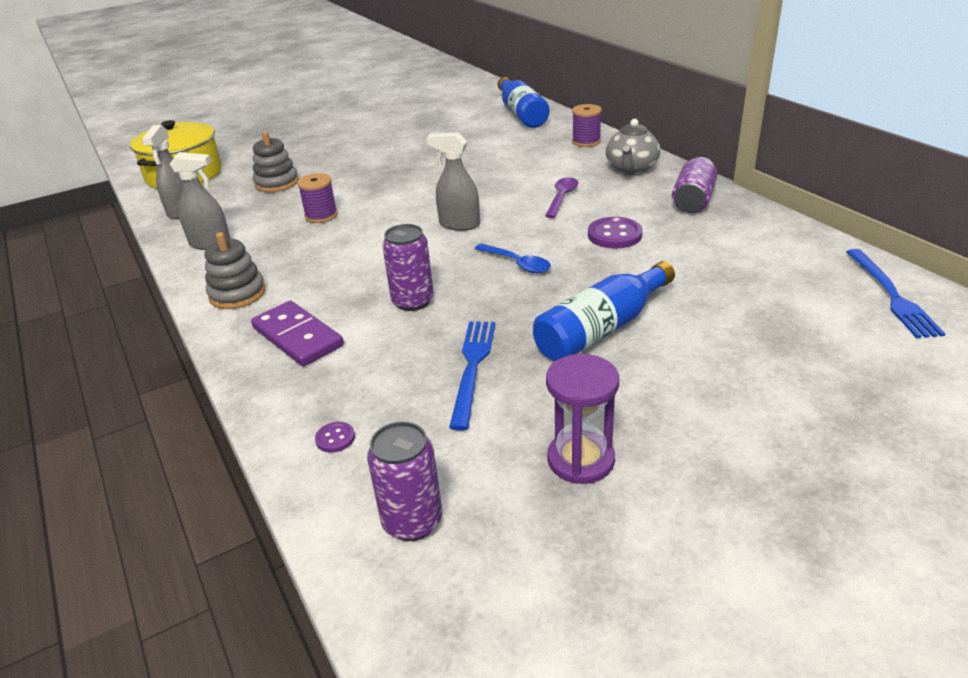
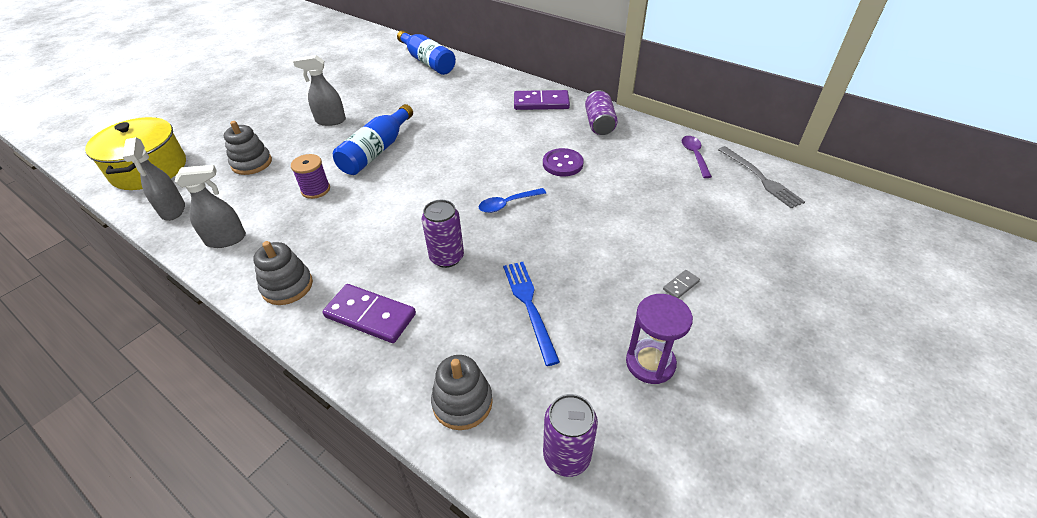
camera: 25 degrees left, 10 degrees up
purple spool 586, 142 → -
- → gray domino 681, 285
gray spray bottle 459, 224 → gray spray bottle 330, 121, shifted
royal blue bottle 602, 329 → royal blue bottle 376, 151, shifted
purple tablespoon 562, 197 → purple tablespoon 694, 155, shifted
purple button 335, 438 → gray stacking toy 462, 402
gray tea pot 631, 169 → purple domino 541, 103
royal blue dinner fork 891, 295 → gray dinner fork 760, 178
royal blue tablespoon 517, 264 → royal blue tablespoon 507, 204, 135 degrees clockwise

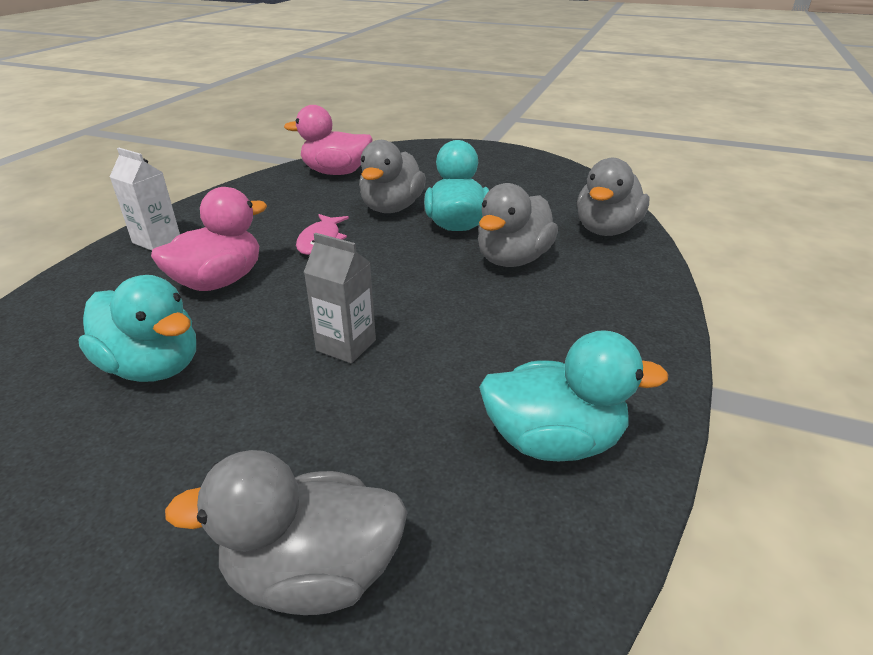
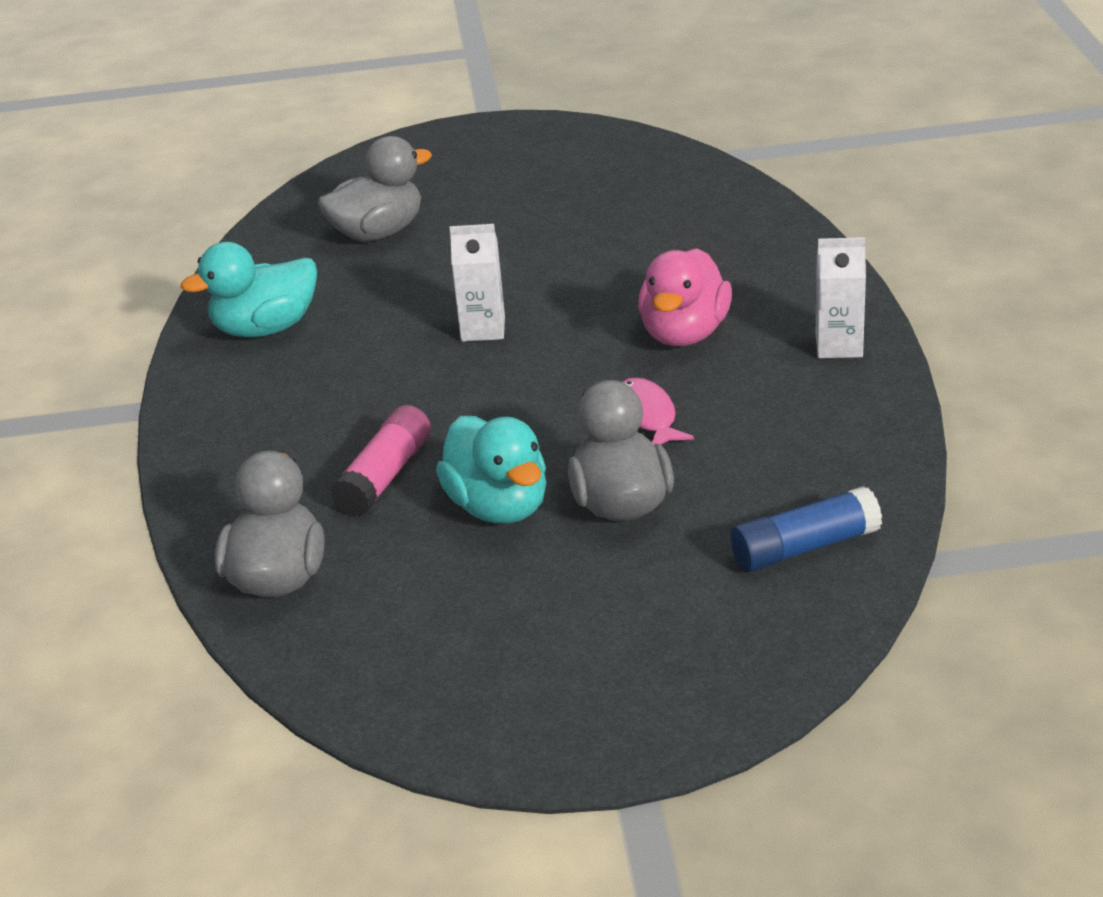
camera: 155 degrees right, 0 degrees up
teal rubber duck 153, 367 → -
rose-pink rubber duck 336, 173 → royal blue stick of glue 804, 547
gray rubber duck 513, 259 → rose-pink stick of glue 385, 476
gray juice carton 346, 345 → white juice carton 483, 329

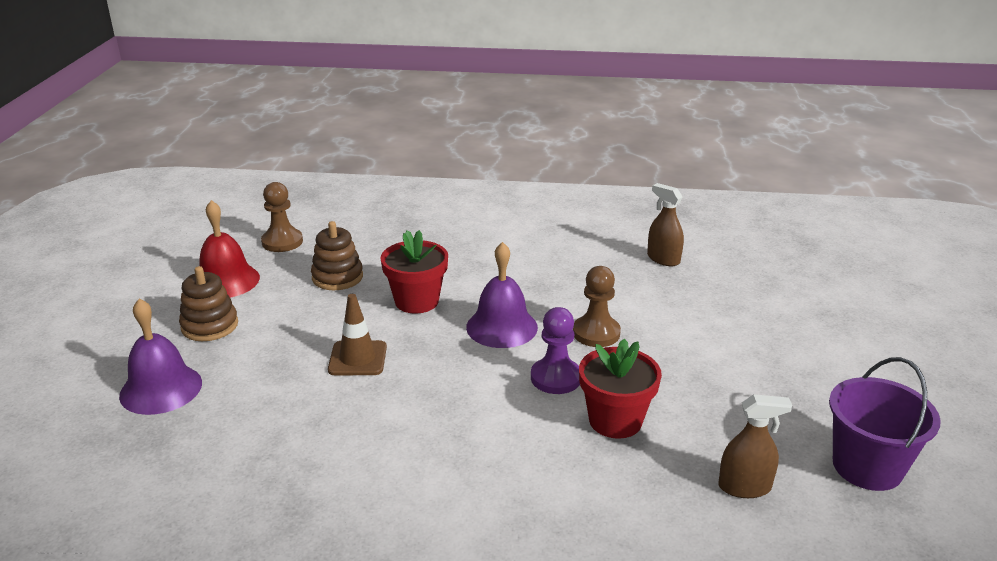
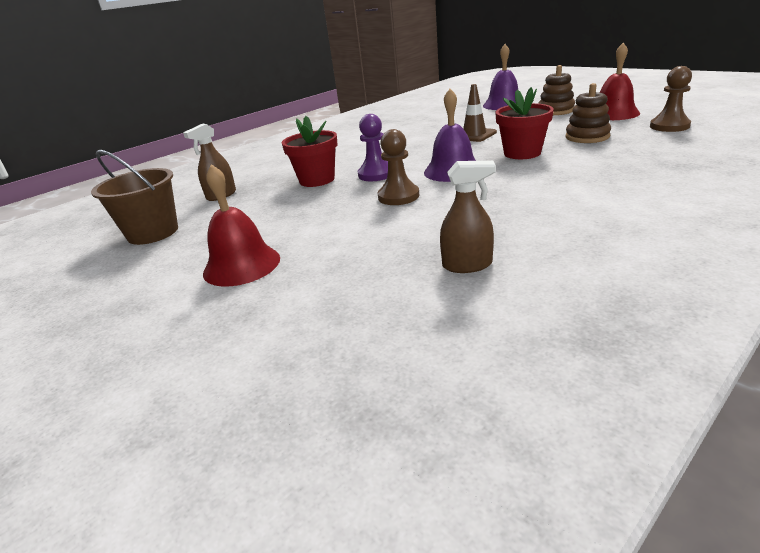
camera: 135 degrees right, 0 degrees up
- → scarlet school bell 242, 265
purple bucket 867, 466 → brown bucket 153, 233

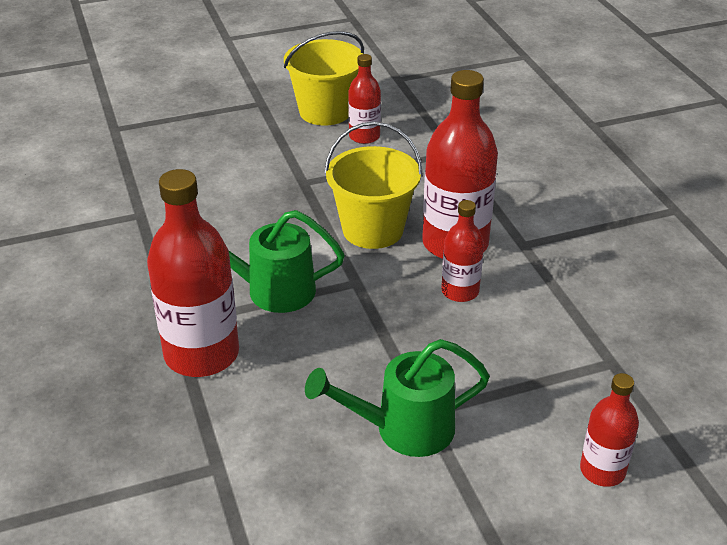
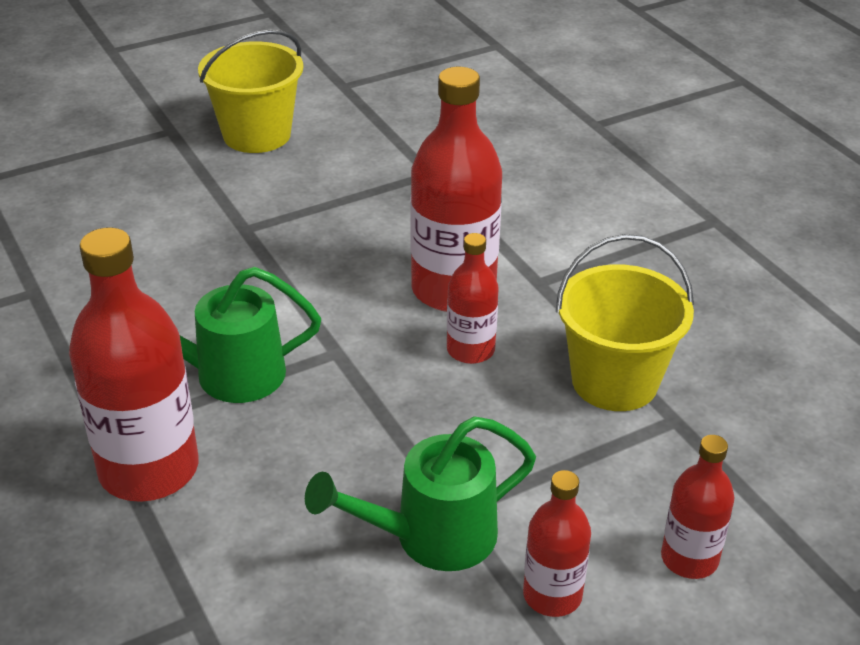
camera: 10 degrees left, 0 degrees up
golden bucket 373, 229 → golden bucket 614, 381, shifted
scarlet bottle 364, 136 → scarlet bottle 552, 595, shifted

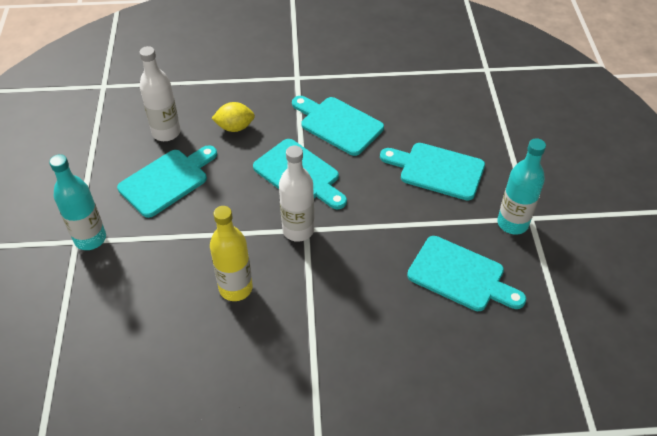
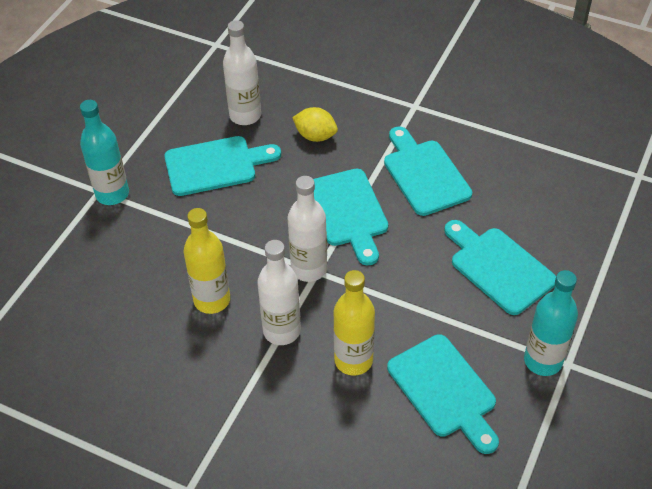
camera: 30 degrees right, 0 degrees up
- → white bottle 282, 331
- → golden bottle 353, 360

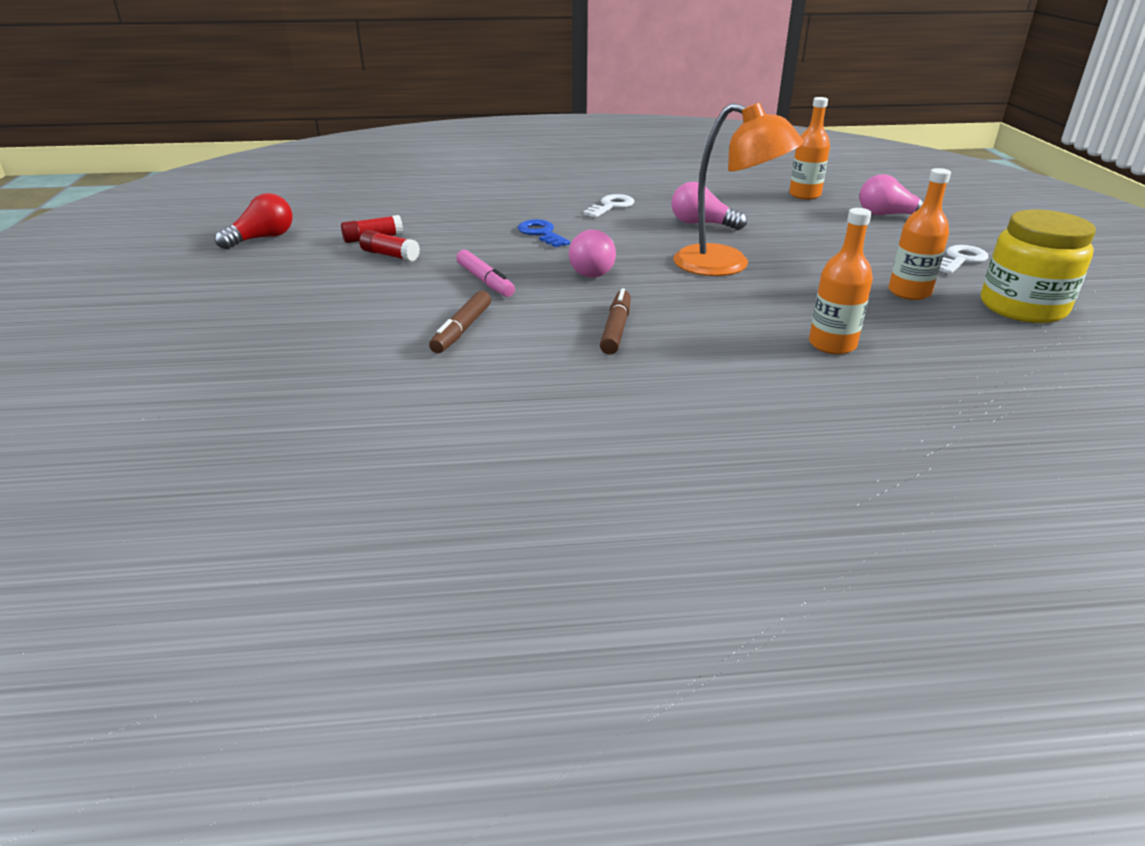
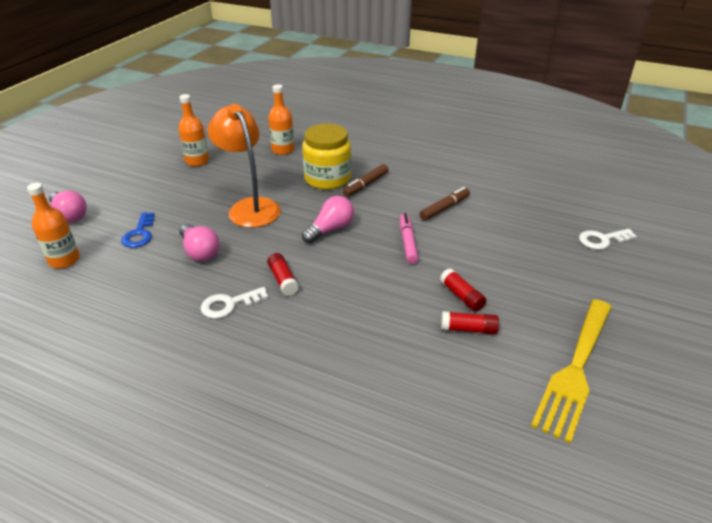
camera: 150 degrees left, 5 degrees up
- → scarlet stick of glue 283, 280
royal blue key 541, 233 → royal blue key 139, 234, shifted
white key 960, 260 → white key 602, 240, shifted
golden jar 1022, 307 → golden jar 327, 179, shifted
scarlet bulb 262, 238 → golden dinner fork 575, 369

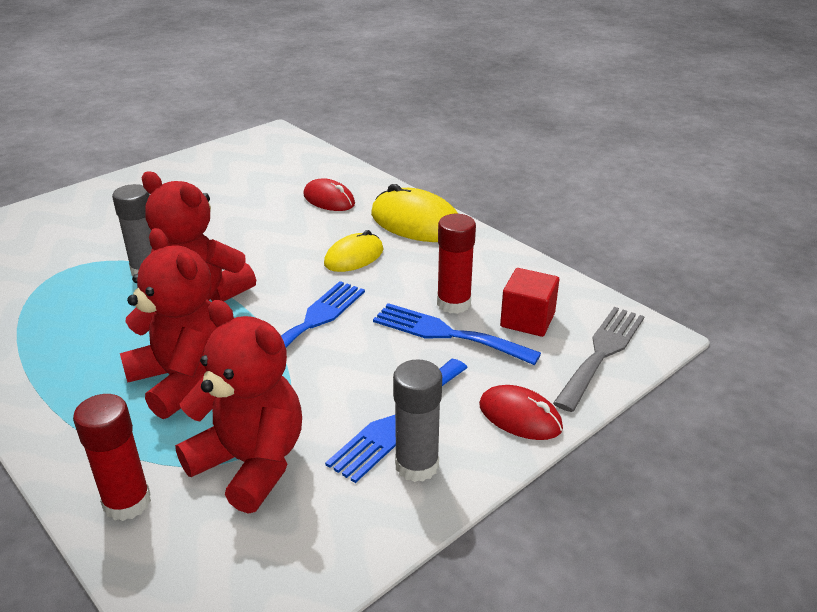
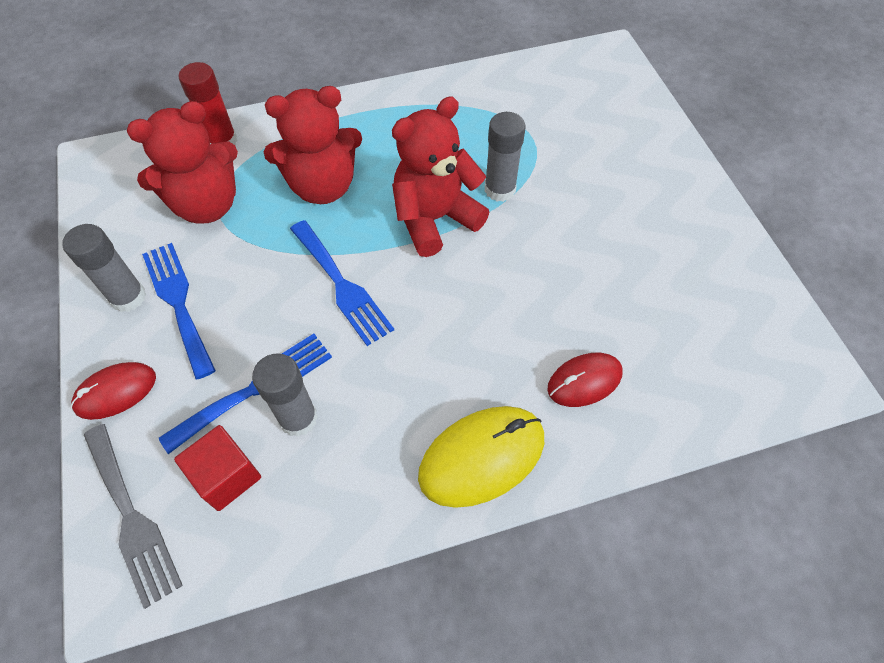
camera: 115 degrees right, 25 degrees up
golden computer mouse 354, 257 → -
scarlet stick of glue 453, 303 → gray stick of glue 298, 418

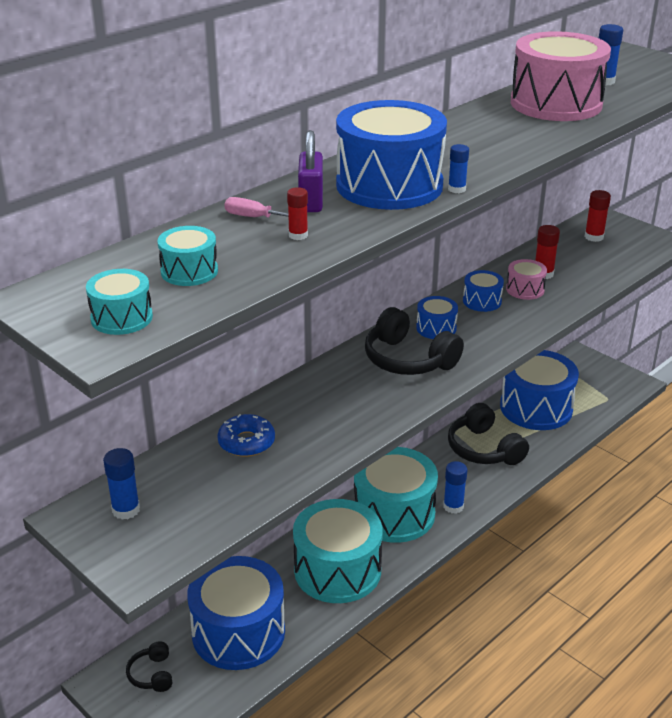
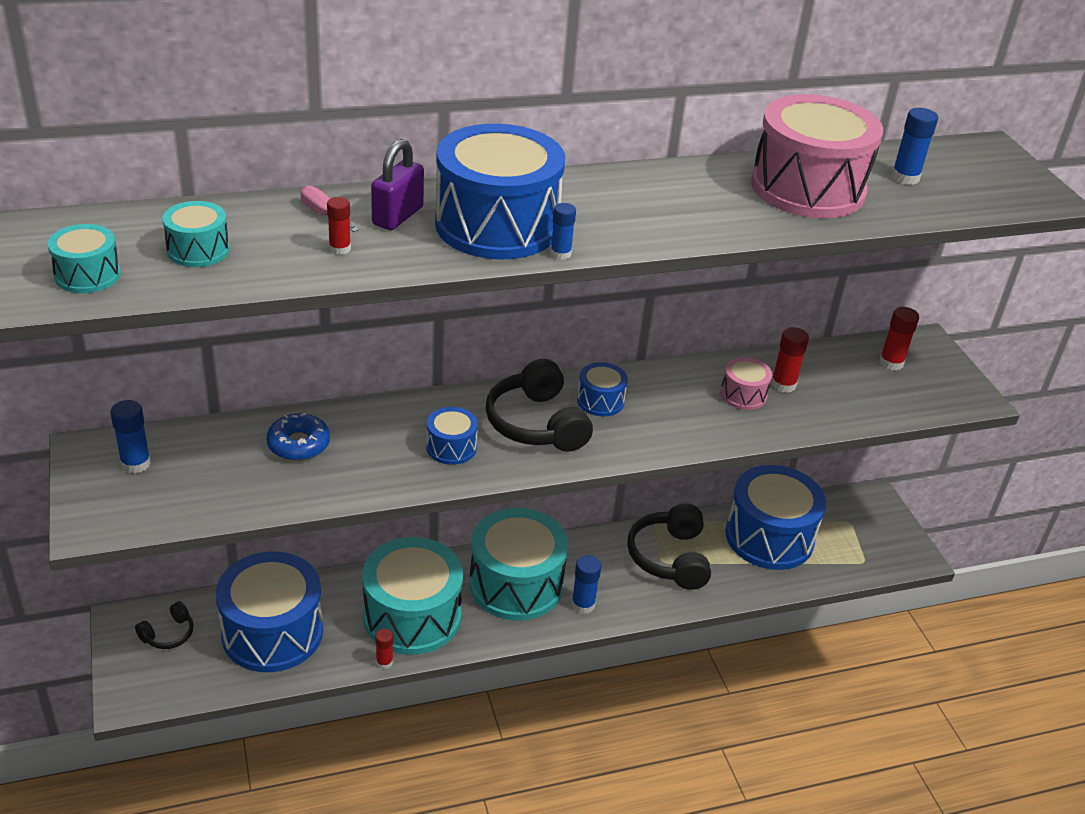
camera: 25 degrees right, 5 degrees up
- → scarlet stick of glue 384, 662
royal blue snare drum 482, 301 → royal blue snare drum 451, 447, shifted
black over-ear headphones 152, 674 → black over-ear headphones 168, 634, 150 degrees counterclockwise

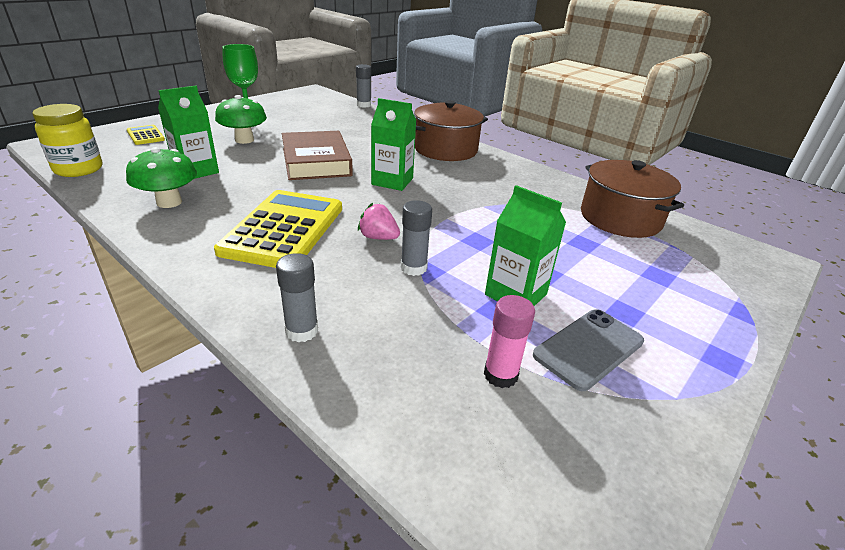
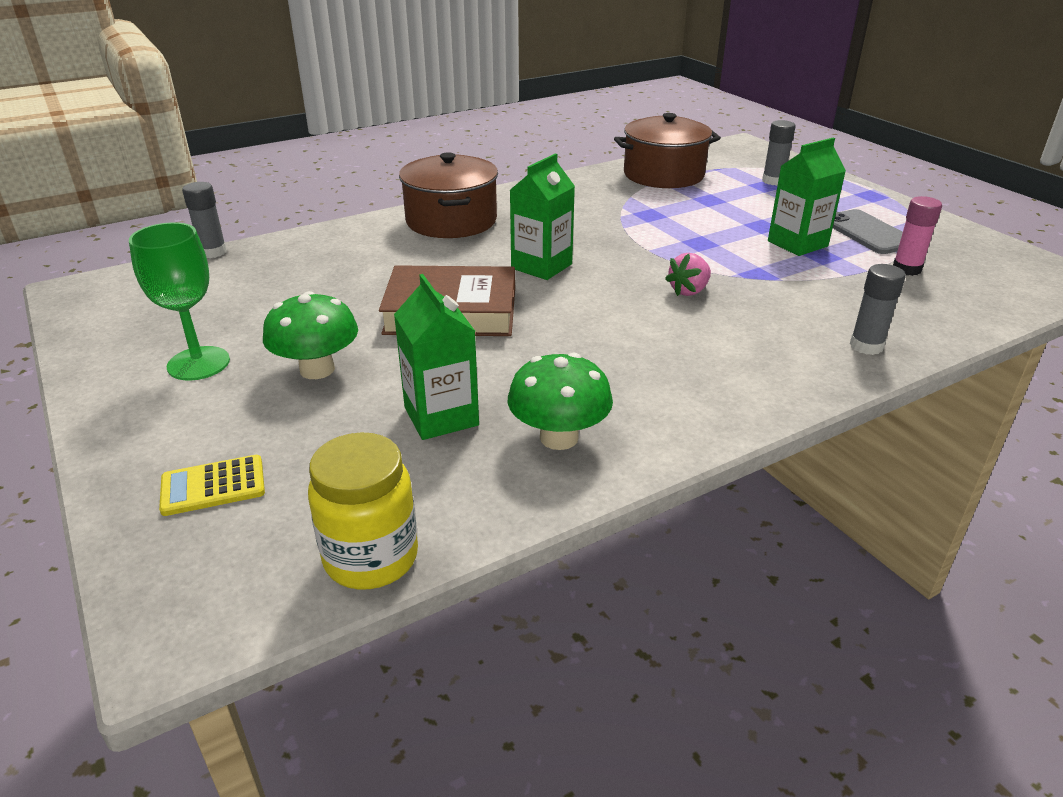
camera: 70 degrees left, 0 degrees up
golden adding machine 284, 229 → -
gray stick of glue 413, 268 → gray stick of glue 773, 181, shifted

